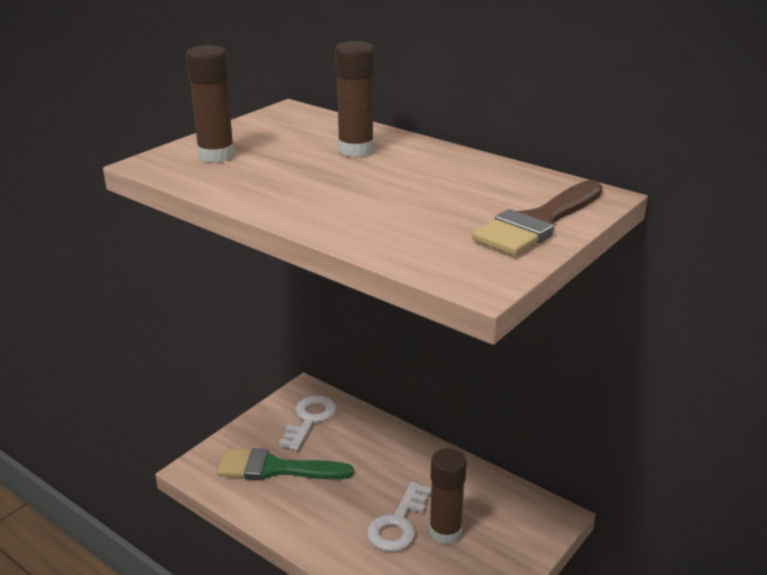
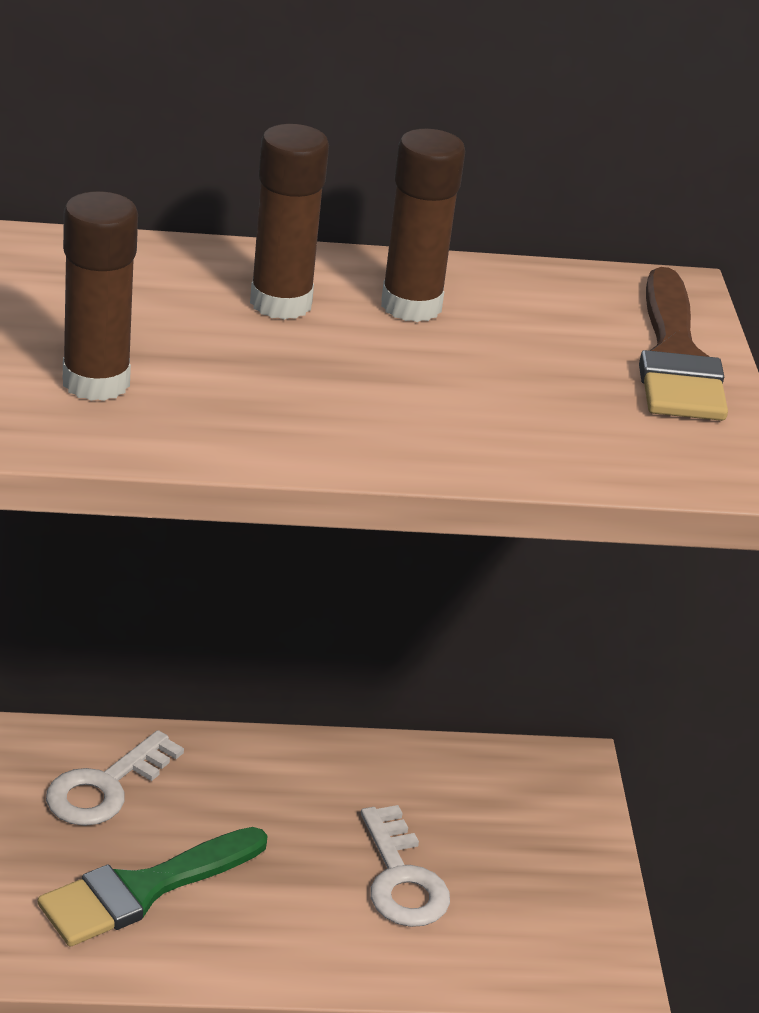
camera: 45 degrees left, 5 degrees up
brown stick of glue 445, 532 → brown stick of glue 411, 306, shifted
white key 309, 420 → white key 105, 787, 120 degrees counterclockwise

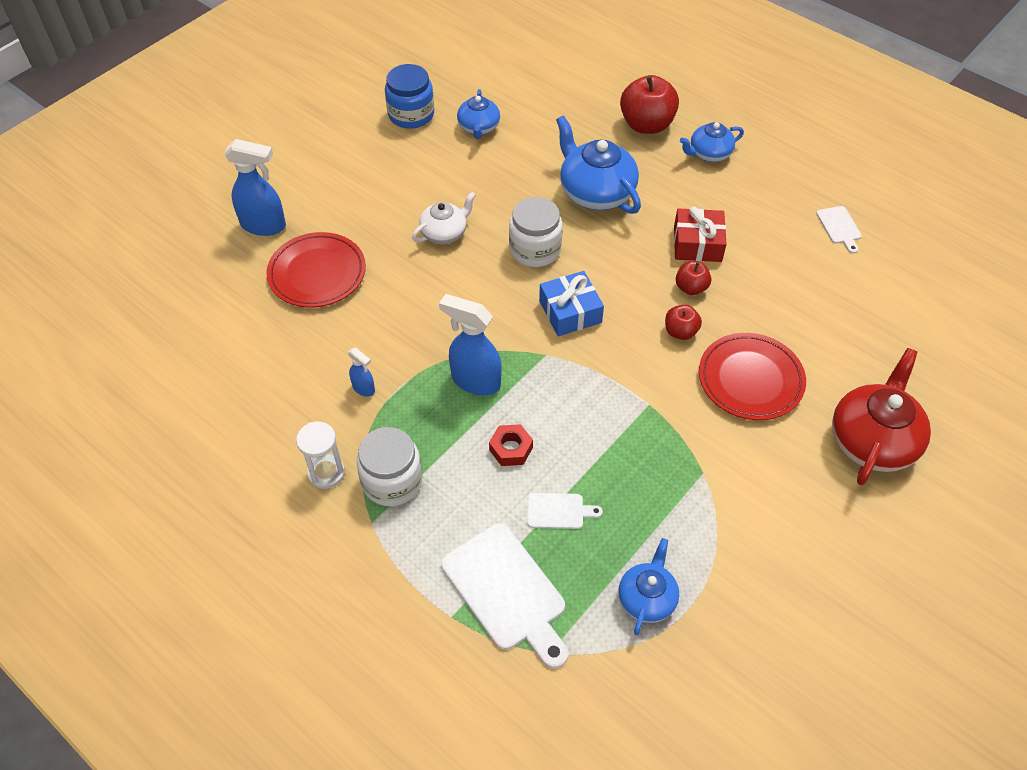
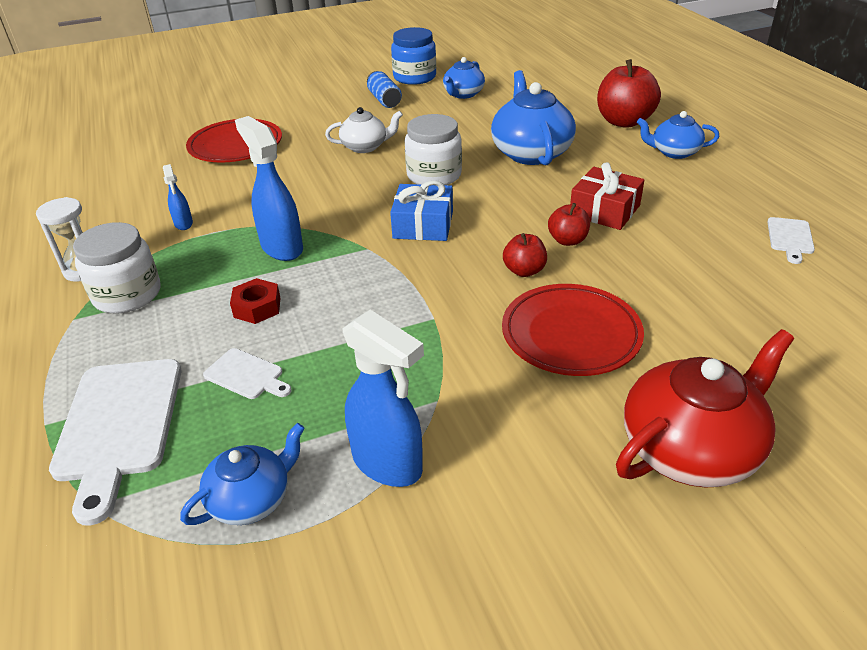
camera: 30 degrees right, 15 degrees down
- → royal blue soda can 384, 100
royal blue spray bottle 264, 226 → royal blue spray bottle 388, 464, shifted

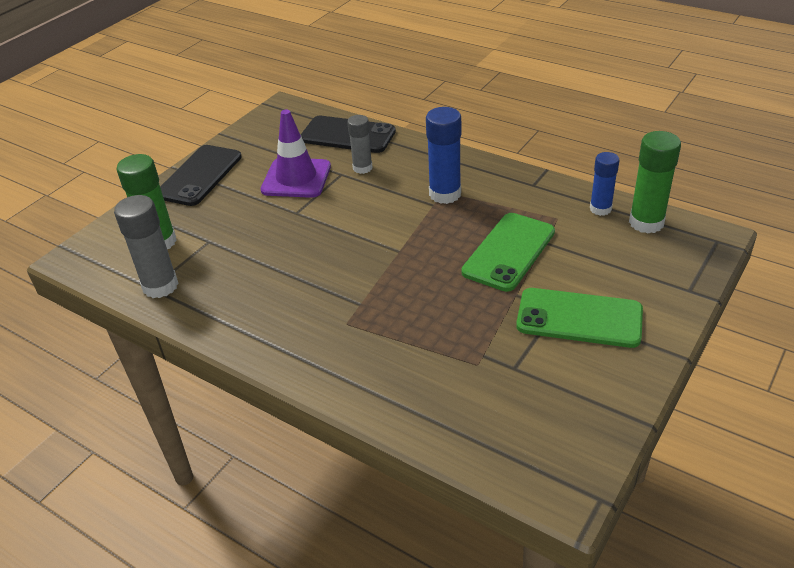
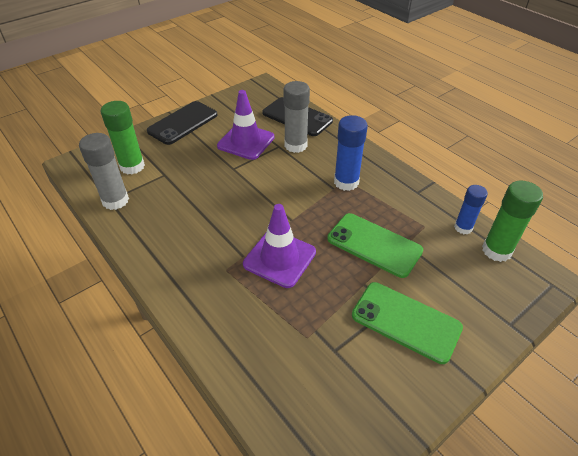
camera: 15 degrees right, 5 degrees up
- → purple road cone 279, 258
emerald phone 509, 252 → emerald phone 374, 245, 75 degrees clockwise
gray stick of glue 362, 168 → gray stick of glue 295, 145, x1.54

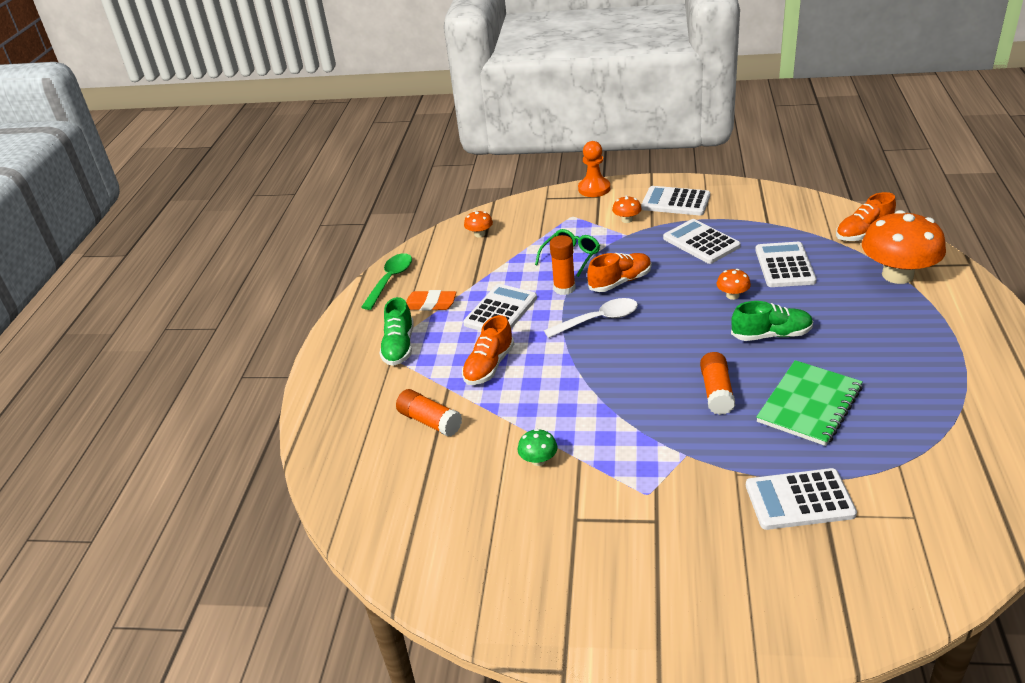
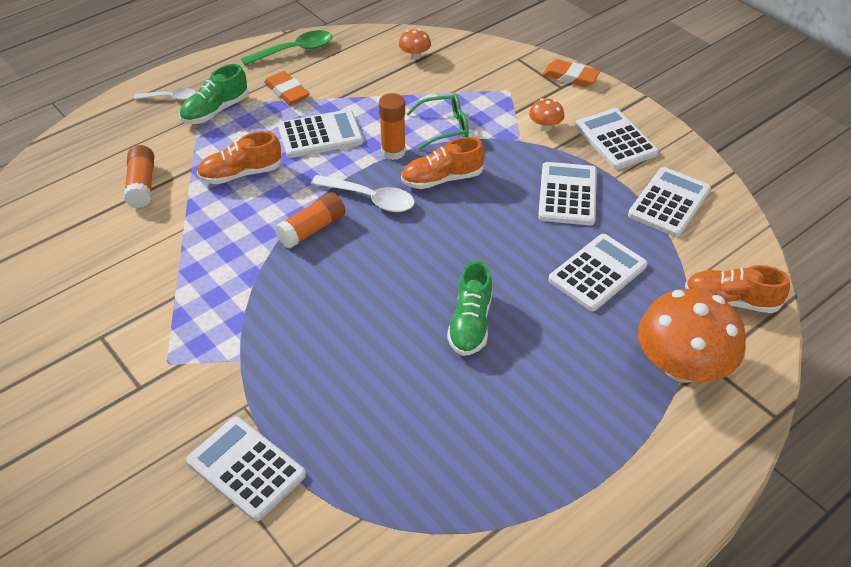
camera: 40 degrees right, 10 degrees up
emerald fungus 538, 460 → -
orange fungus 732, 295 → -
emerald notepad 809, 404 → -
- → white tablespoon 170, 98
- → white adding machine 669, 203
orange stick of glue 716, 392 → orange stick of glue 312, 229, shifted
orange pawn 594, 189 → orange eraser 570, 77
orange sneaker 620, 282 → orange sneaker 442, 179, 150 degrees clockwise
emerald sneaker 771, 335 → emerald sneaker 470, 324, 60 degrees clockwise

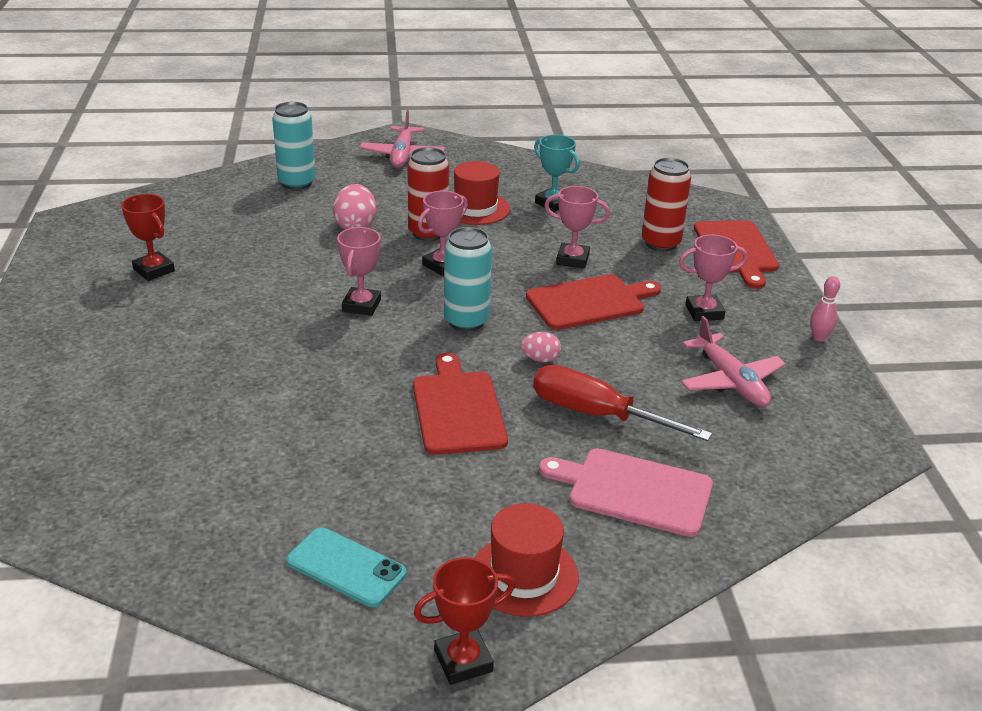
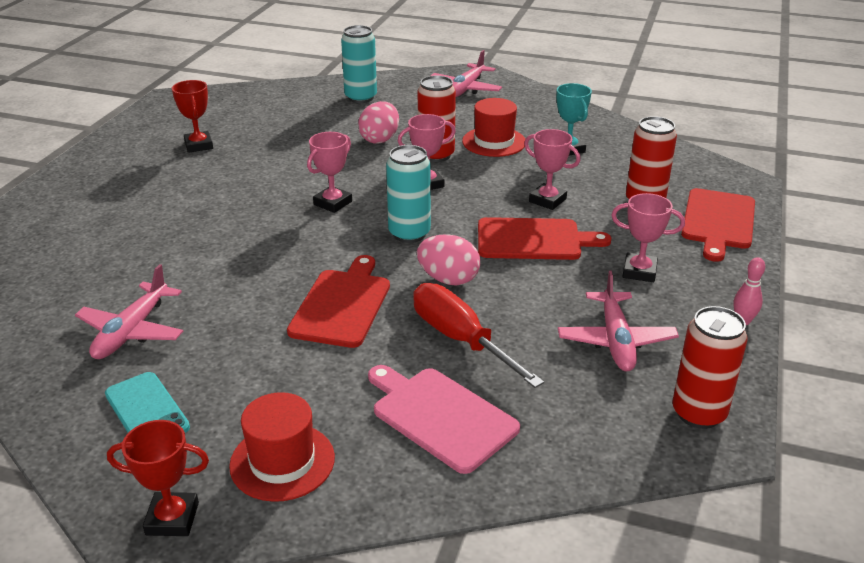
camera: 25 degrees right, 0 degrees up
- → rose-pink aeroplane 132, 331
- → scarlet soda can 698, 413
rose-pink egg 540, 359 → rose-pink egg 448, 279, x1.69

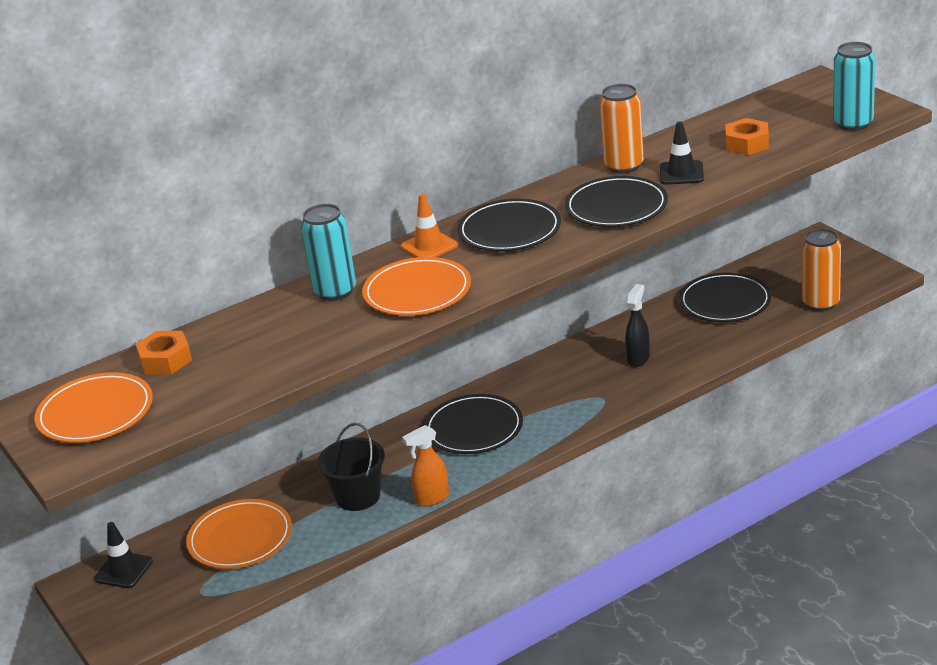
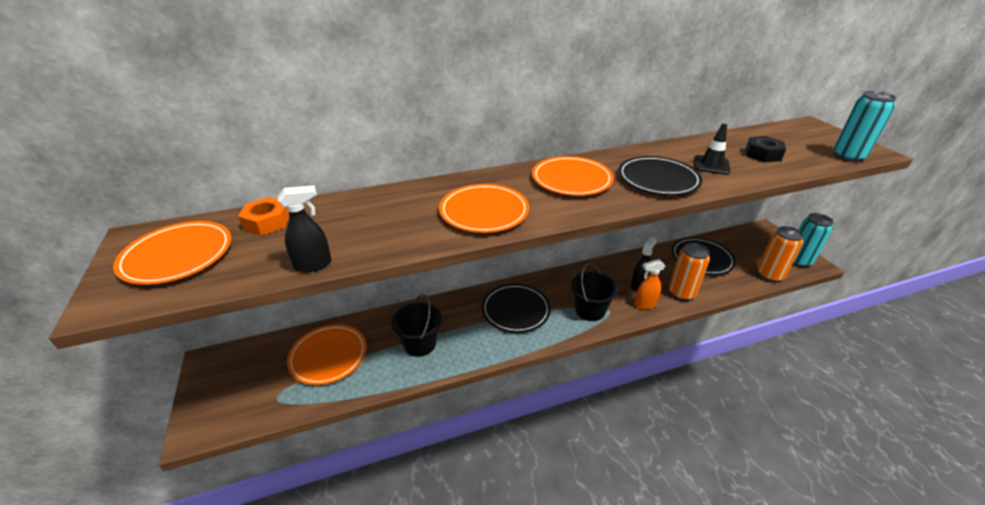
camera: 10 degrees right, 5 degrees up
black road cone 123, 570 → -
orange road cone 429, 246 → -
- → black spray bottle 314, 265
- → black bucket 590, 310
teal soda can 335, 291 → teal soda can 798, 261, shifted
orange spray bottle 432, 498 → orange spray bottle 644, 304, shifted
orange soda can 624, 166 → orange soda can 681, 293, shifted
black dinner plate 509, 230 → orange dinner plate 571, 179
orange hex nut 747, 144 → black hex nut 762, 154

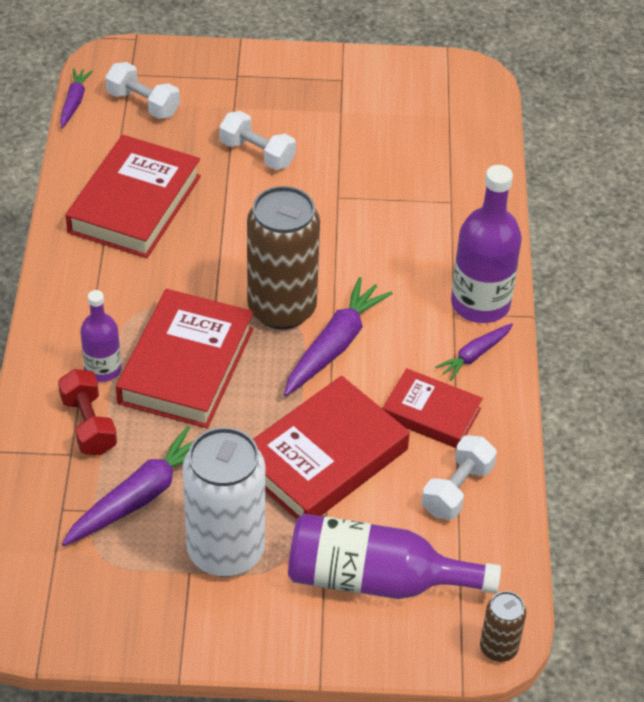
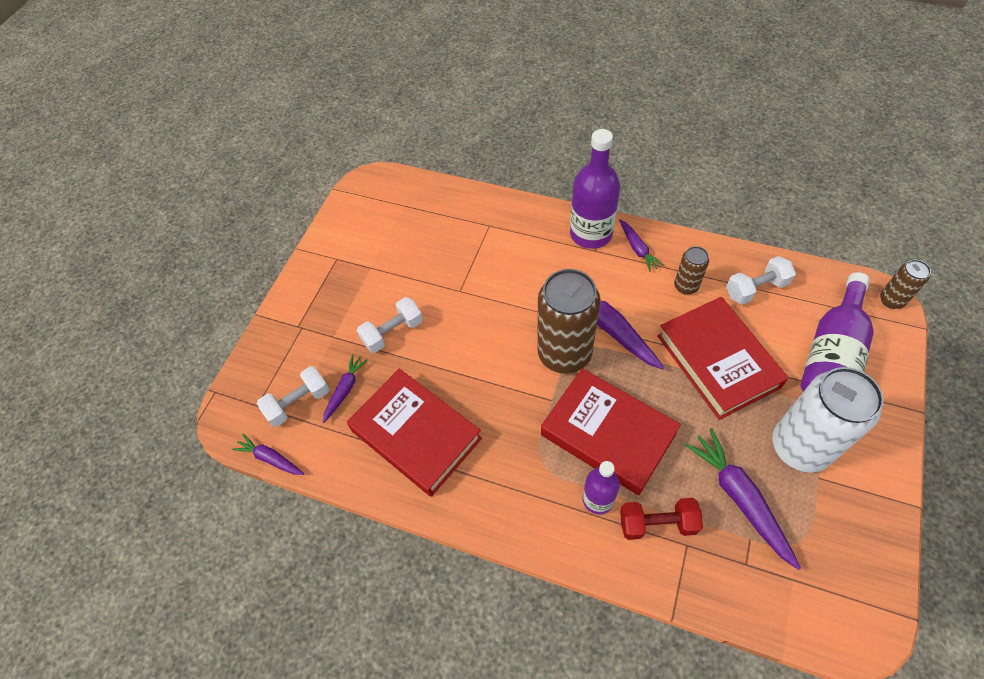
camera: 65 degrees left, 10 degrees up
- → purple toy carrot 345, 390
scarlet book 431, 413 → brown soda can 686, 286
white hand weight 457, 489 → white hand weight 756, 289, 75 degrees counterclockwise

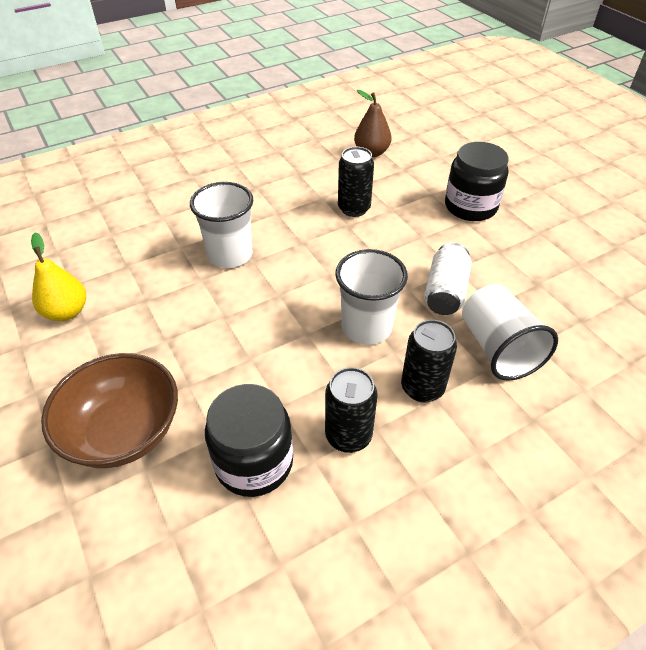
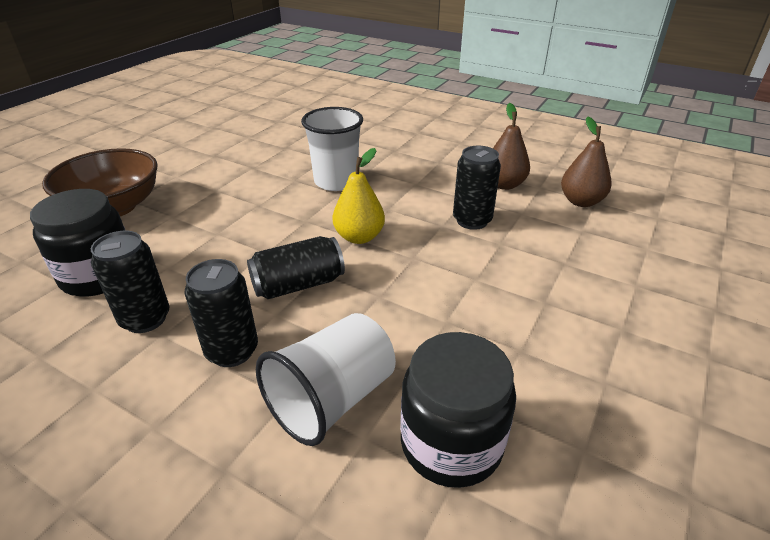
camera: 60 degrees right, 10 degrees down
white soda can 445, 292 → -
- → brown pear fruit 504, 184
golden pear fruit 67, 312 → golden pear fruit 359, 237, shifted
black jar 470, 206 → black jar 451, 443, shifted
white cup 366, 327 → black soda can 298, 285

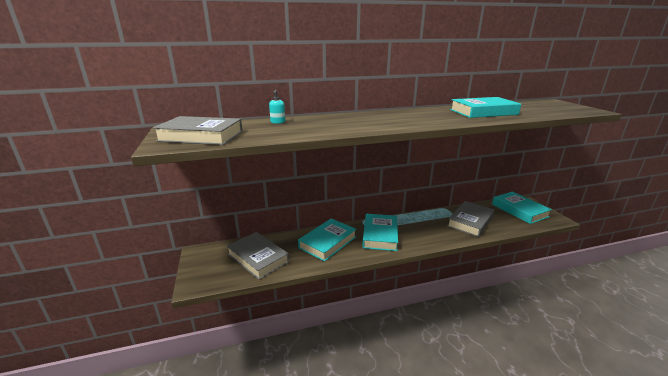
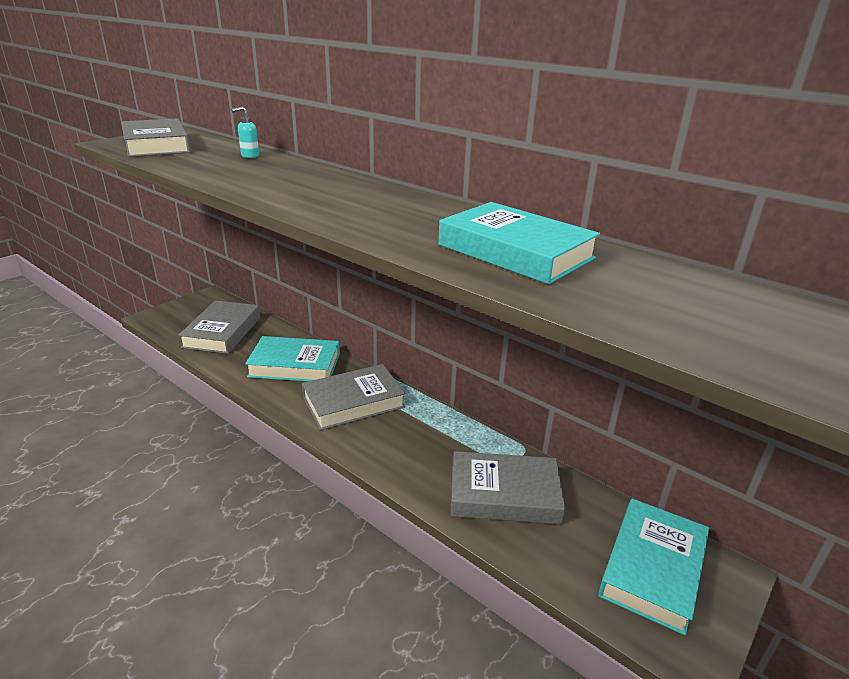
camera: 55 degrees right, 5 degrees up
teal book 380, 235 → gray book 353, 402

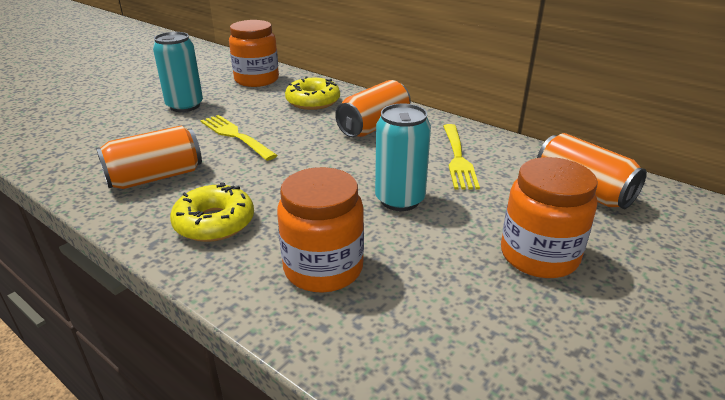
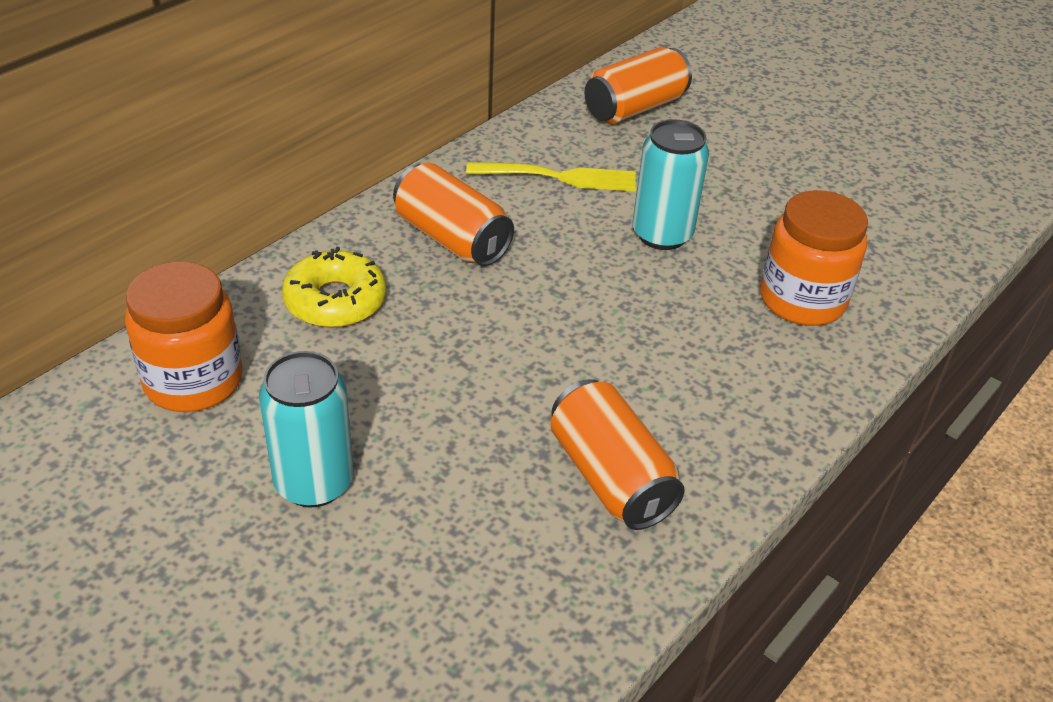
camera: 90 degrees left, 10 degrees up
golden doughnut 214, 223 → -
golden dinner fork 236, 136 → -
orange jar 539, 255 → -

